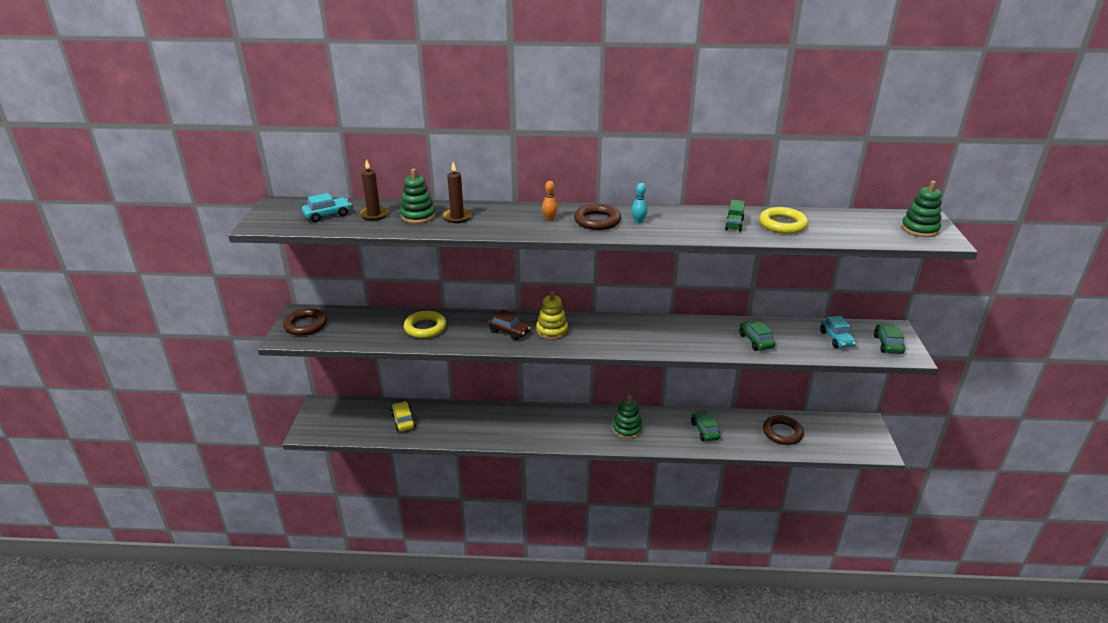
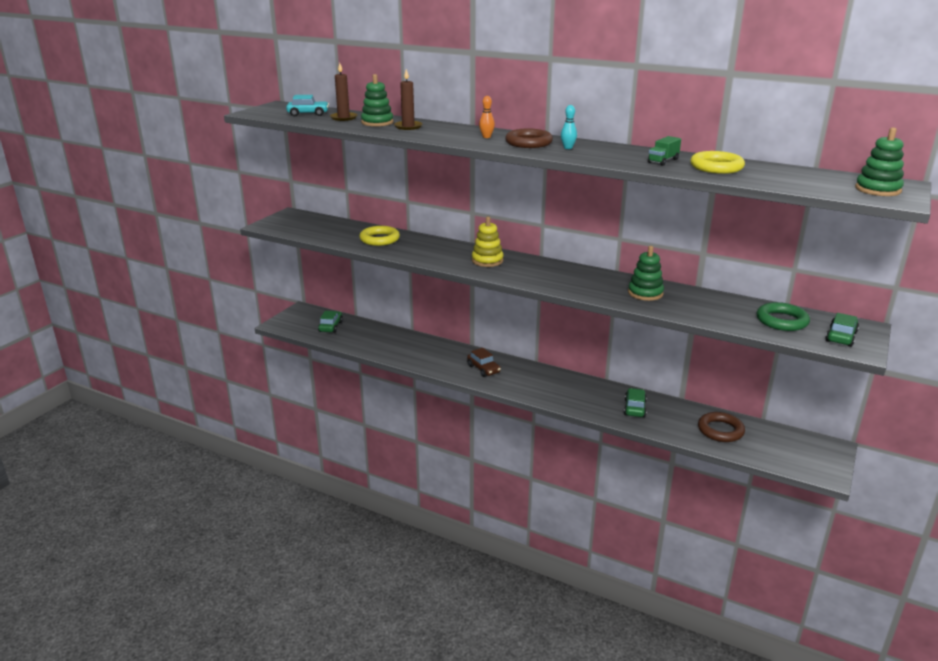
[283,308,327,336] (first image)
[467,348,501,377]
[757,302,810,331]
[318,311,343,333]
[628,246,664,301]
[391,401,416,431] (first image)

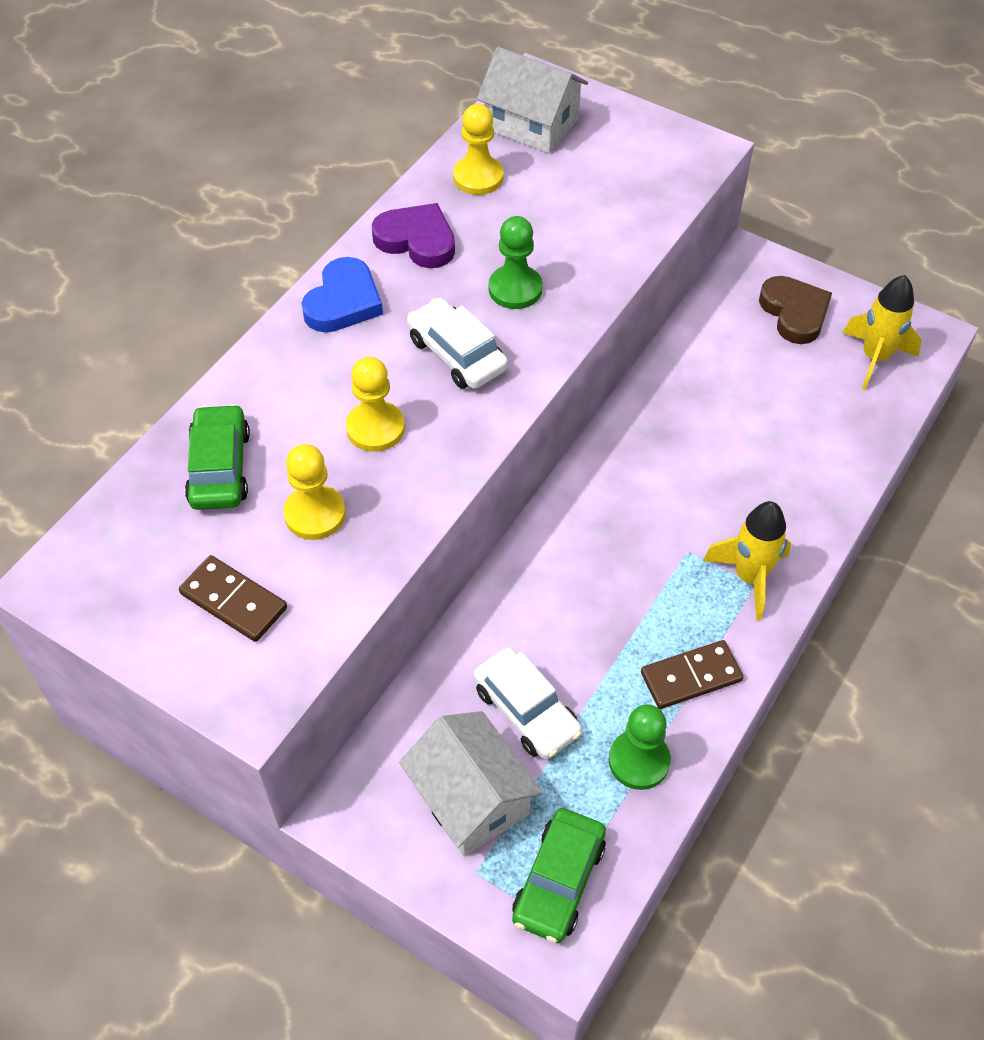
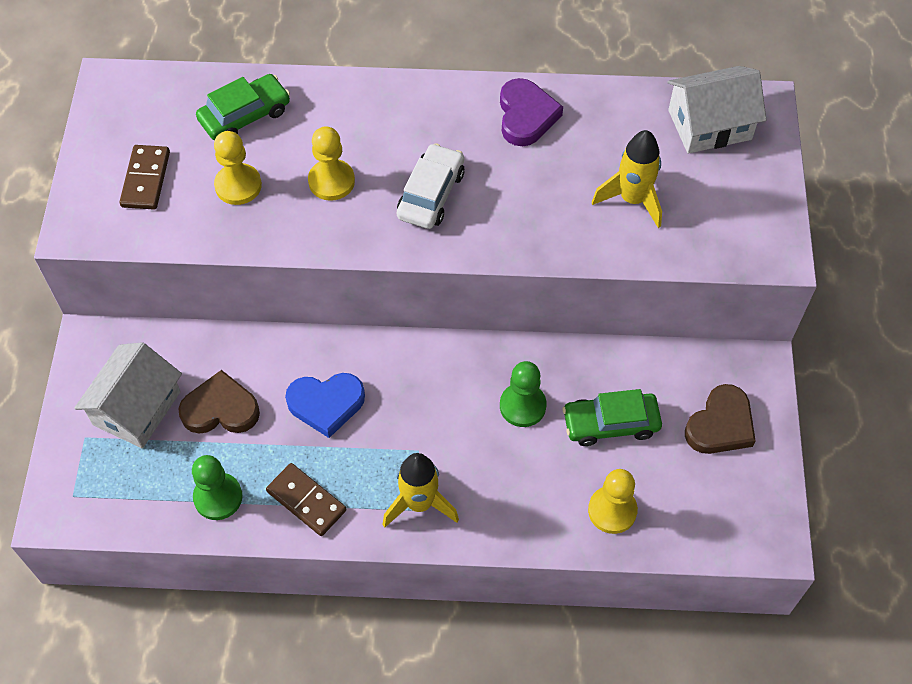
[668,66,766,154]
[588,469,638,534]
[500,361,547,427]
[285,373,365,438]
[592,130,662,228]
[178,370,260,434]
[563,389,662,446]

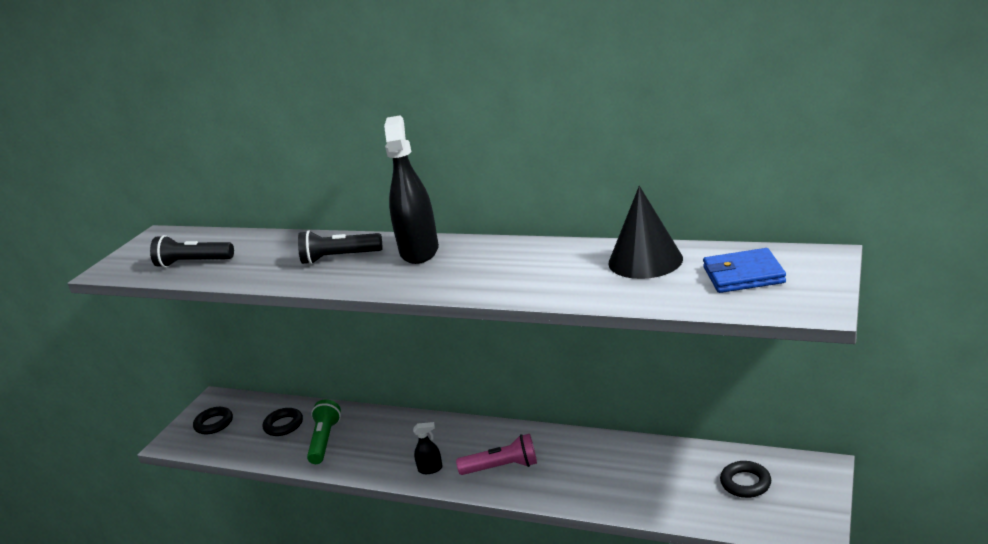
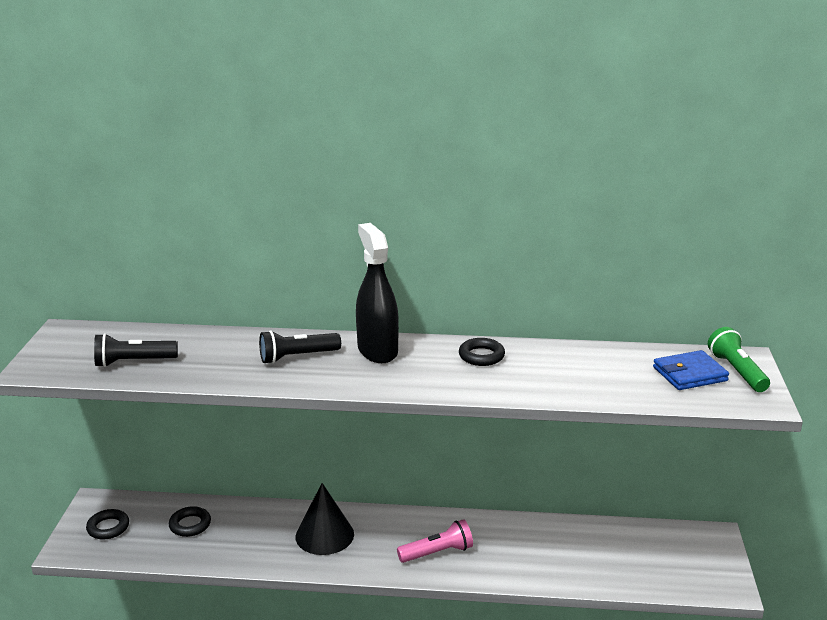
[296,483,354,555]
[708,327,770,392]
[413,422,443,474] (first image)
[459,338,505,366]

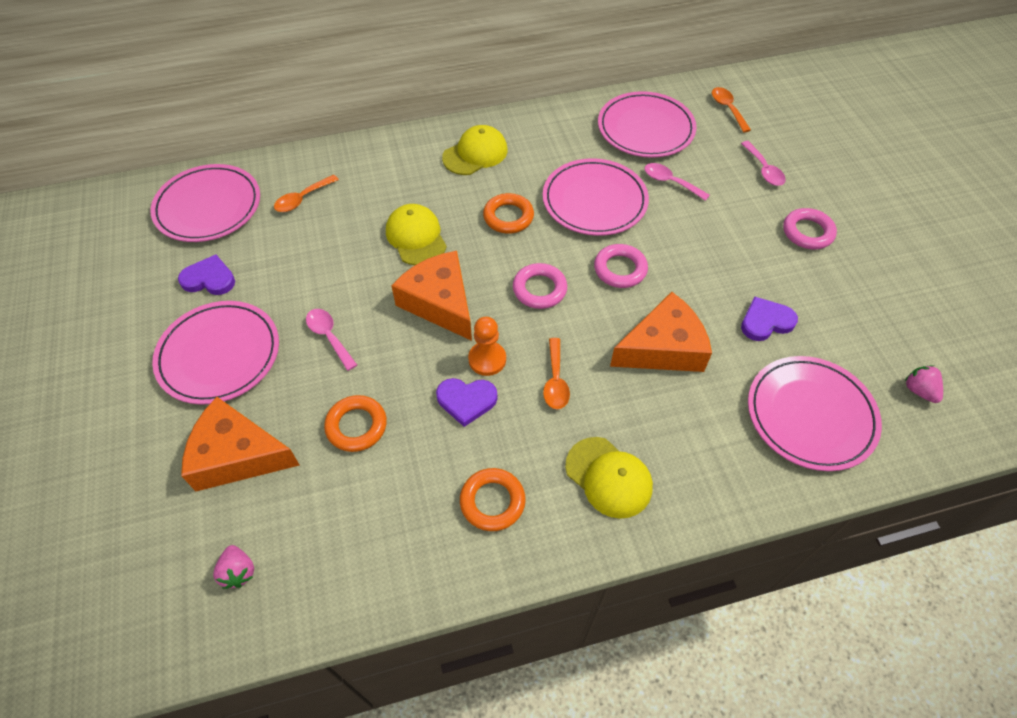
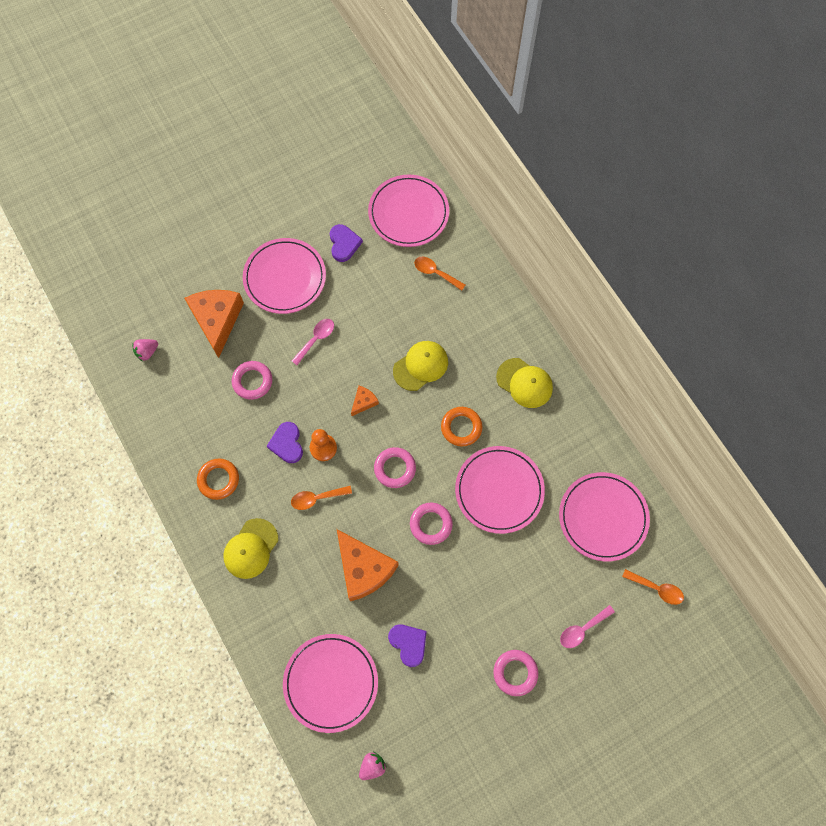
[622,569,684,605]
[645,163,710,201] (first image)
[351,386,379,416]
[232,361,272,400]

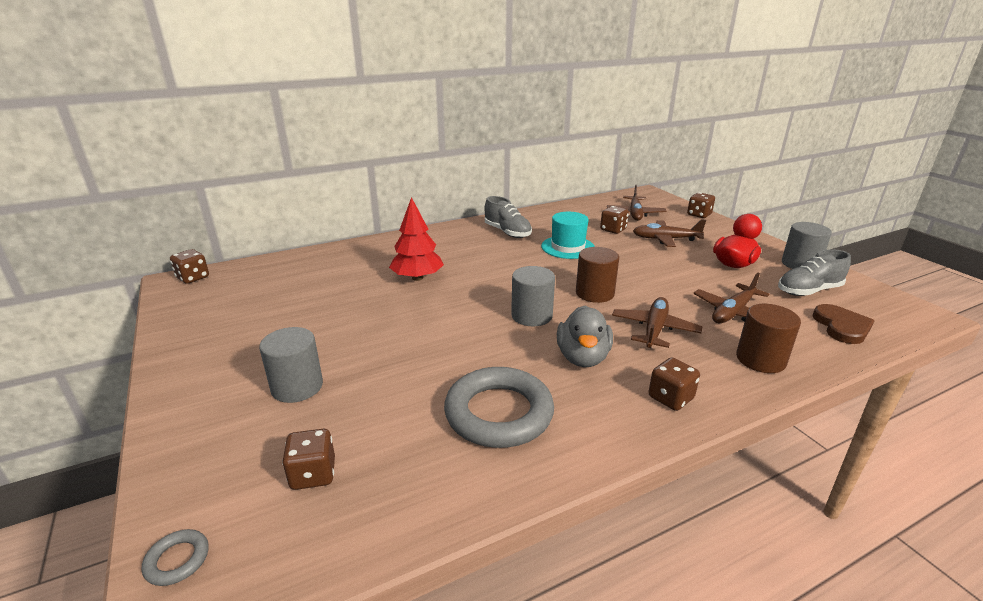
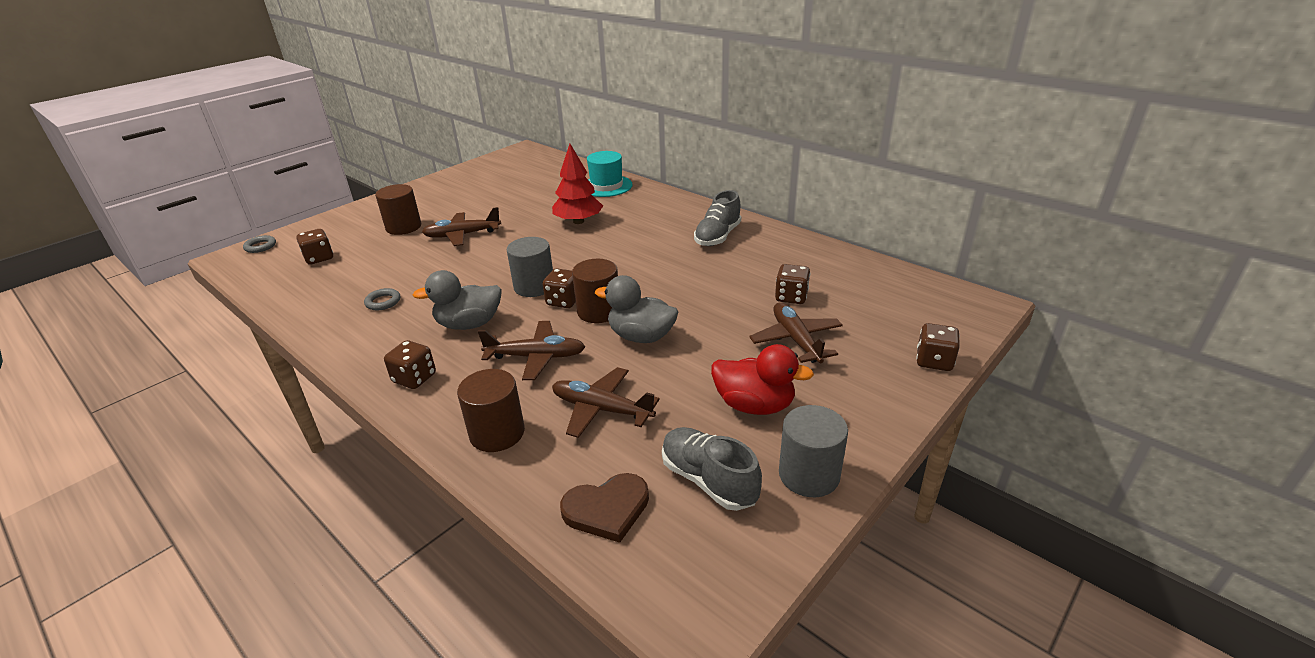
[422,207,501,246]
[587,151,633,197]
[543,268,576,308]
[375,184,421,235]
[364,288,401,310]
[595,275,678,343]

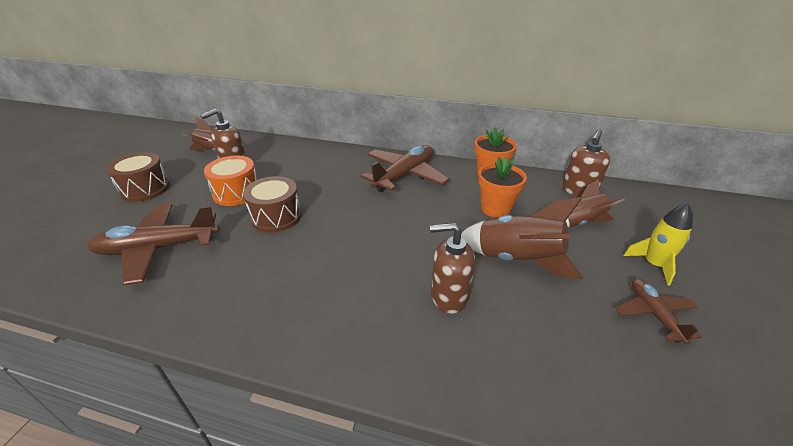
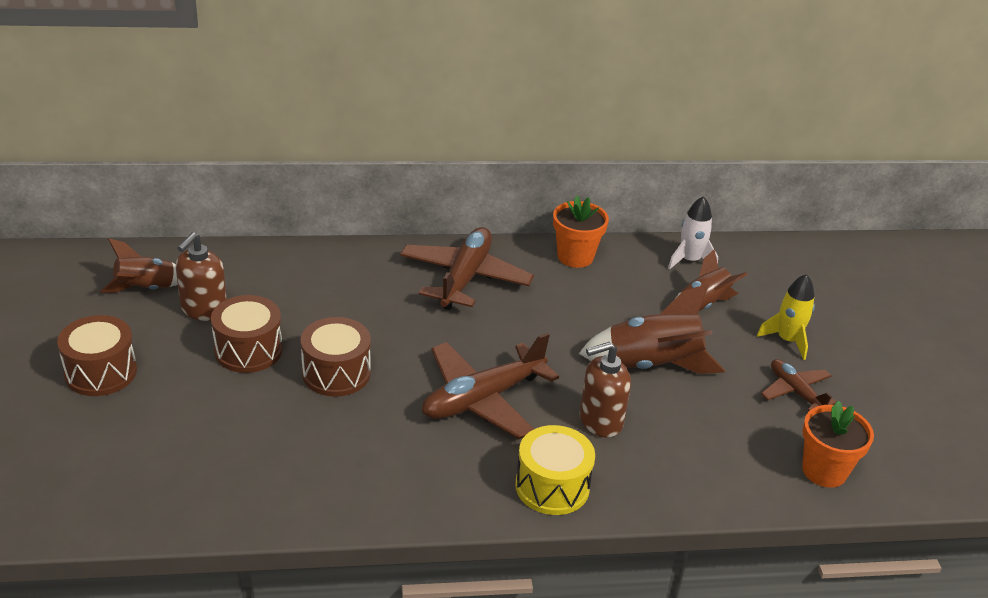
[668,196,718,270]
[211,295,283,373]
[802,400,874,488]
[422,332,559,439]
[515,425,595,515]

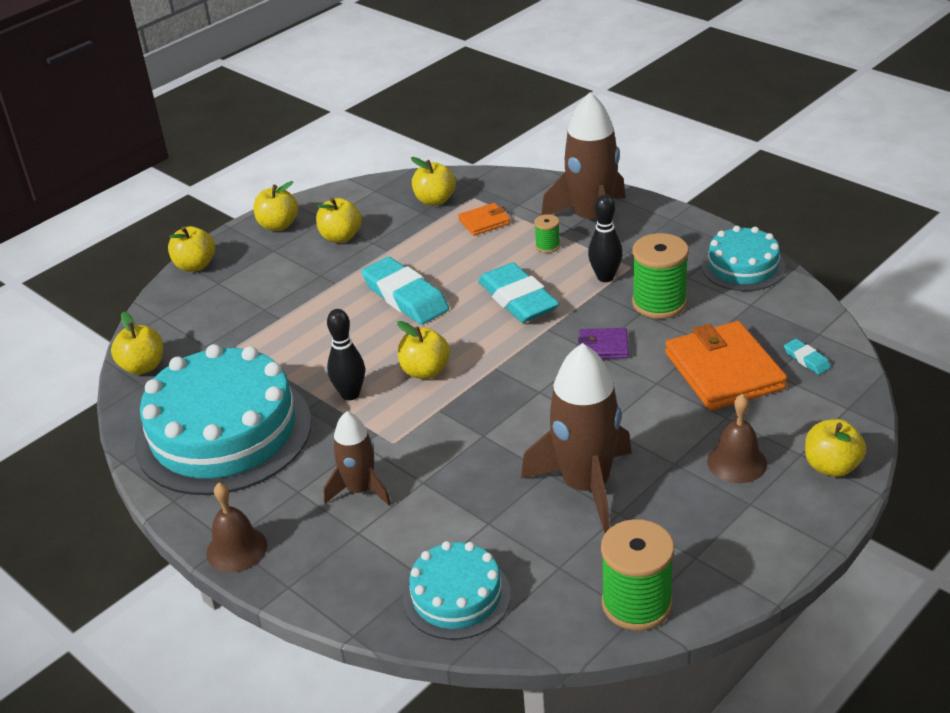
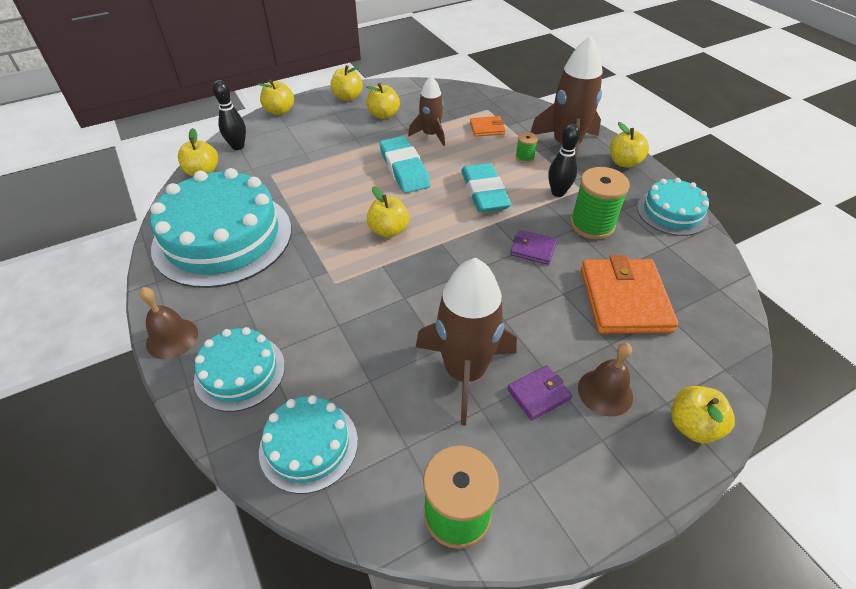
[610,122,649,168]
[213,80,246,150]
[784,339,831,375] (first image)
[408,76,445,146]
[194,327,285,412]
[507,366,572,420]

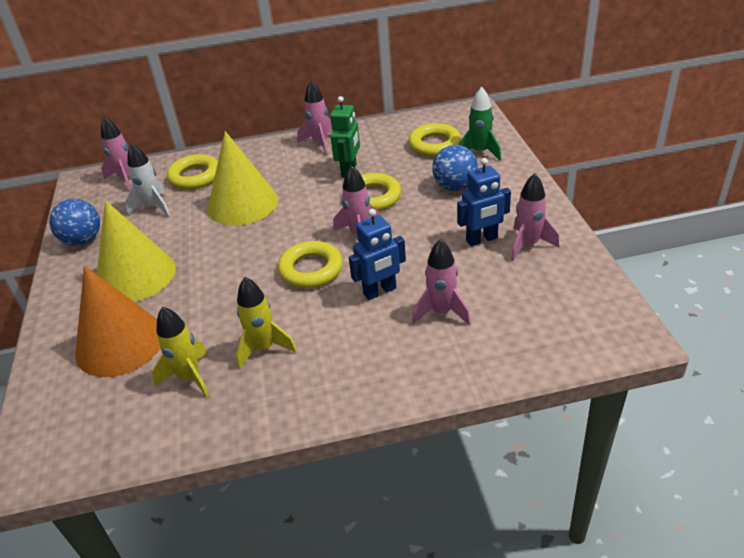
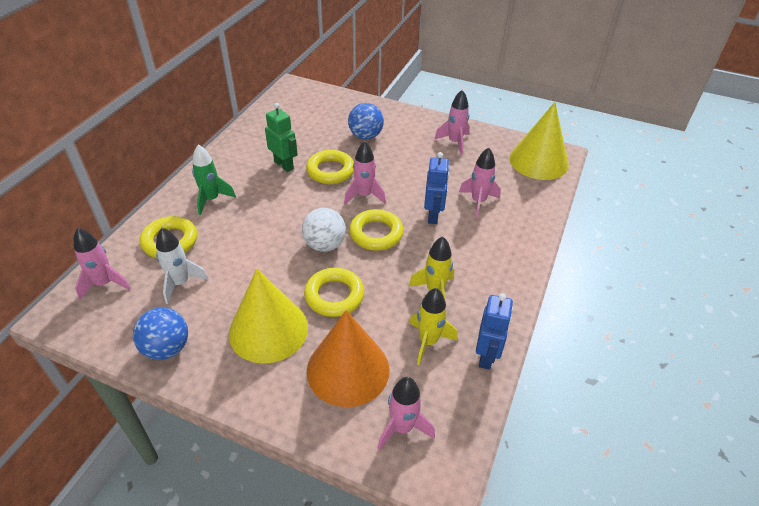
[378,377,435,450]
[192,144,236,215]
[304,268,364,317]
[510,102,569,180]
[476,293,513,370]
[302,208,346,252]

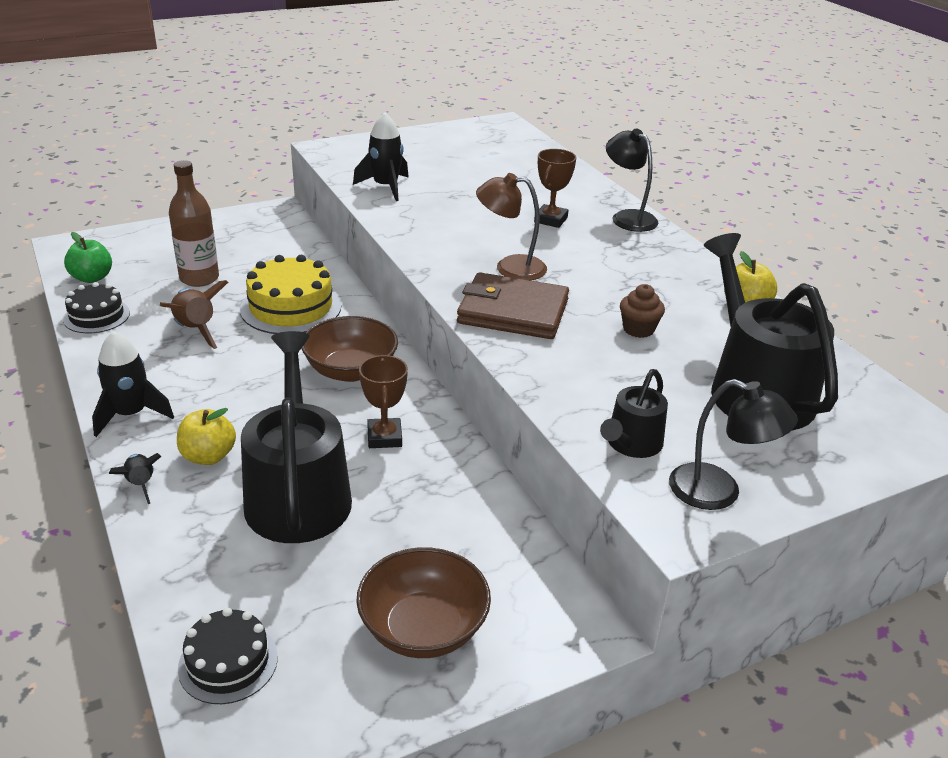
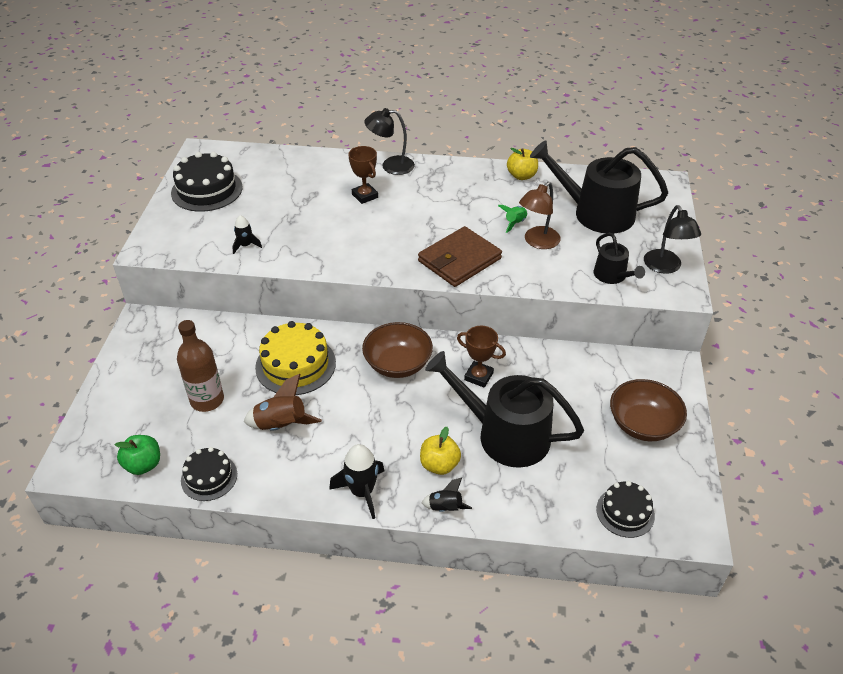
[232,215,262,254]
[519,182,561,249]
[498,205,527,233]
[644,205,701,274]
[171,152,243,212]

